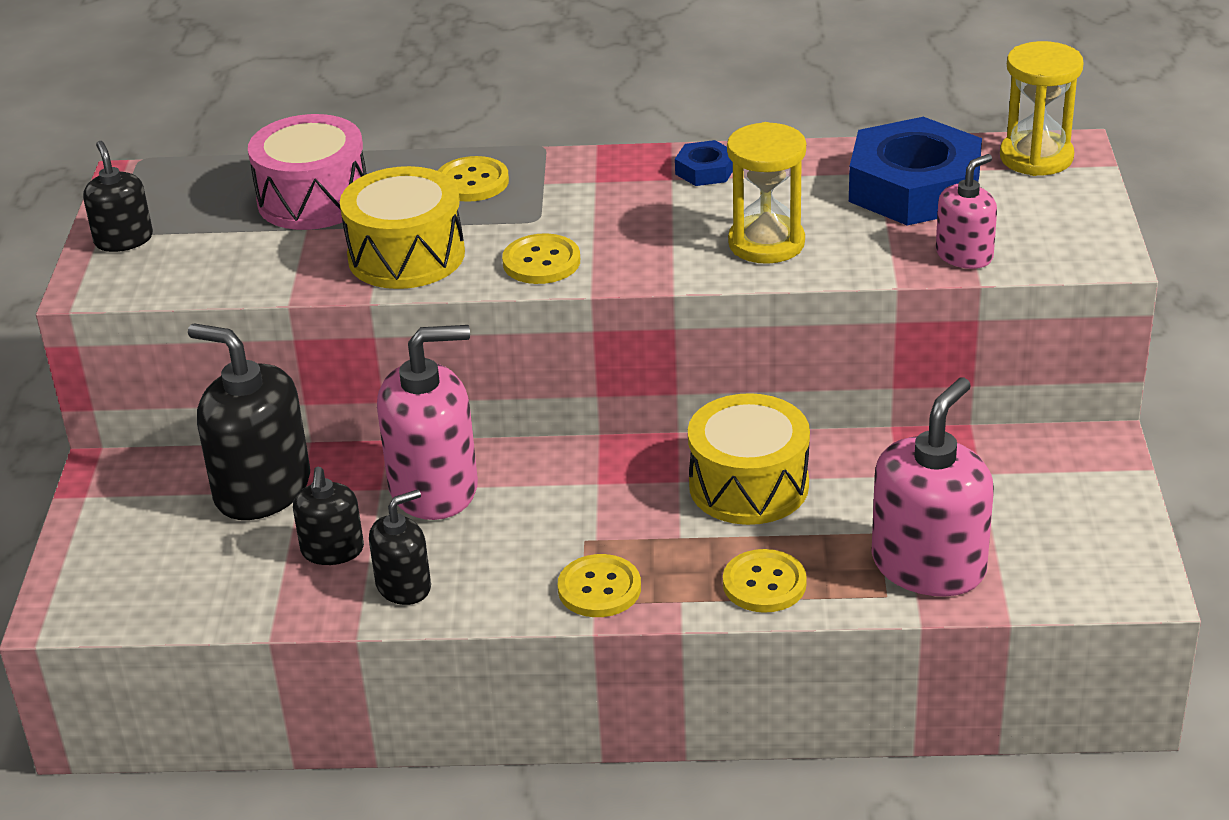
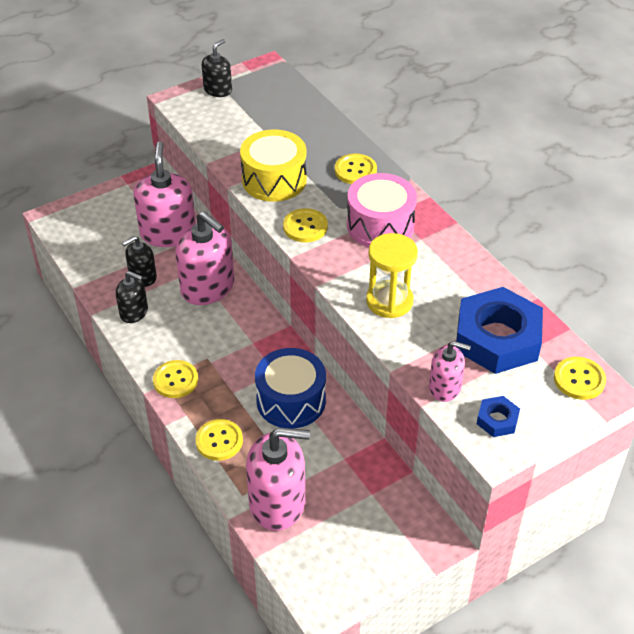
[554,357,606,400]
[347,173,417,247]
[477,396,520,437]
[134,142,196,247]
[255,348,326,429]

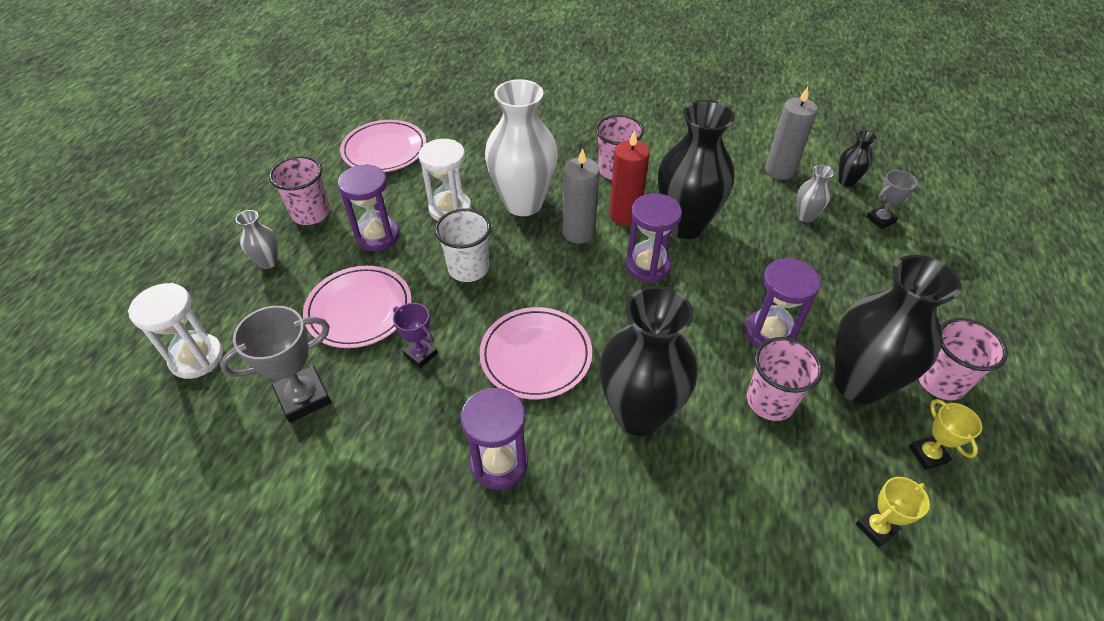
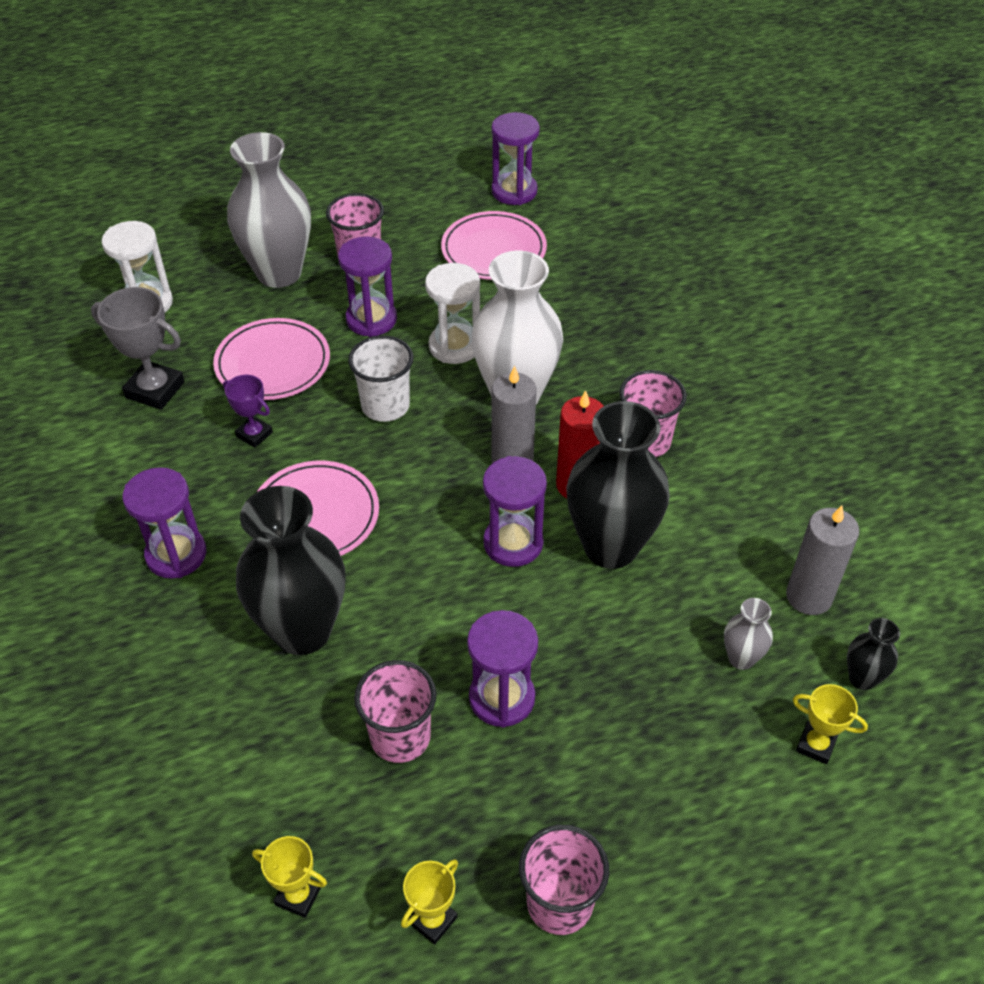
[793,684,868,764]
[227,132,311,288]
[834,255,961,404] (first image)
[223,375,273,448]
[491,112,540,205]

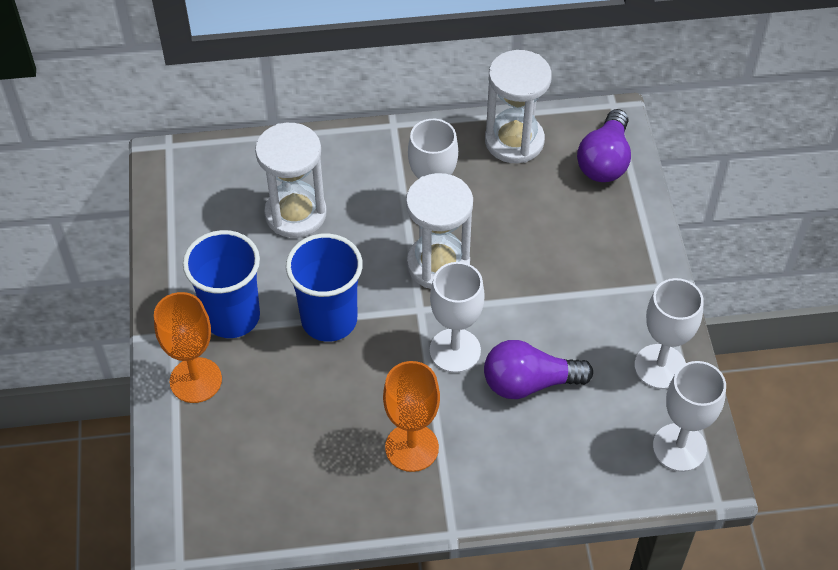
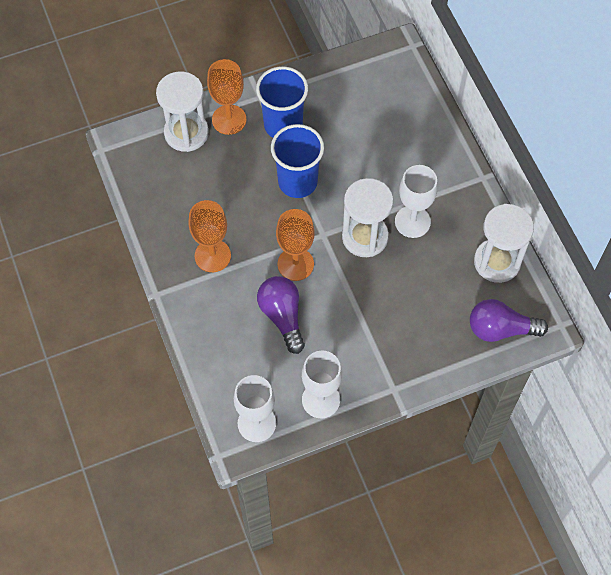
[156,72,209,152]
[276,209,315,281]

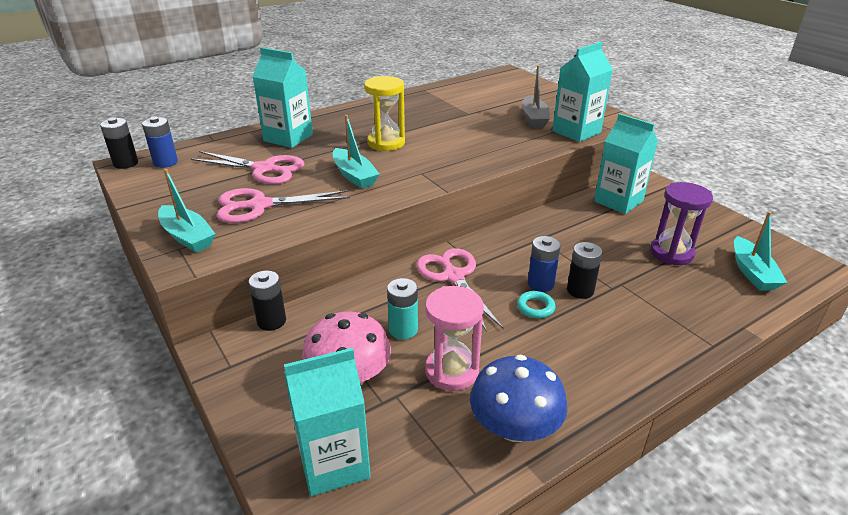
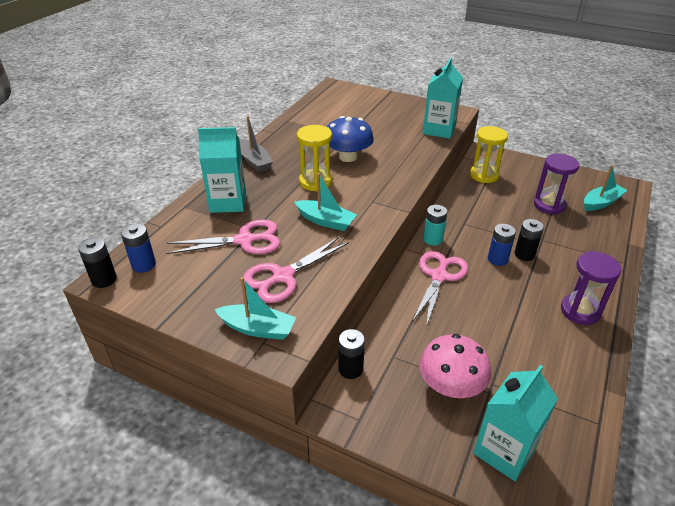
[240,116,273,172]
[470,126,508,183]
[584,165,628,211]
[412,251,468,327]
[423,205,447,246]
[425,286,484,391] (first image)
[517,291,555,318] (first image)
[327,116,374,162]
[561,251,622,325]

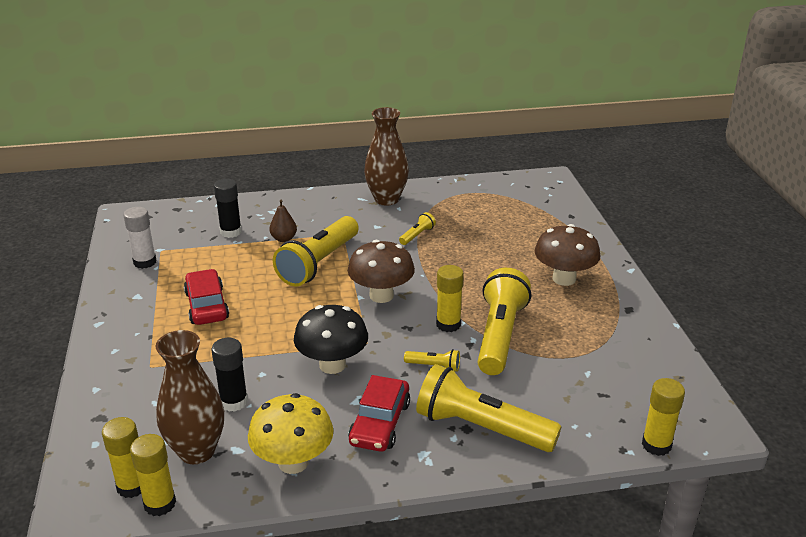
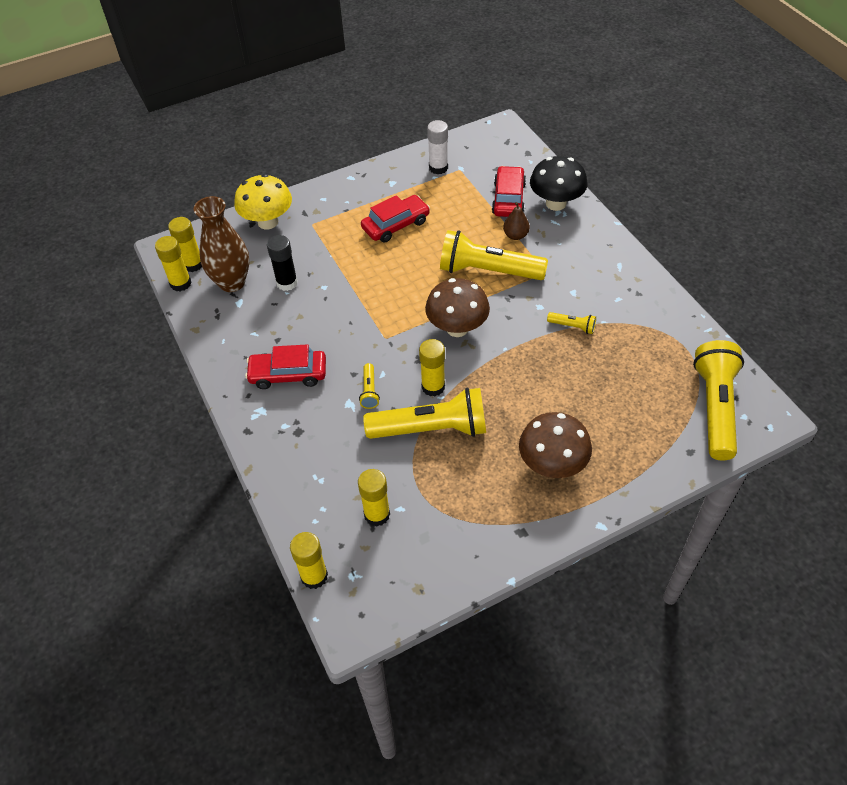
[364,107,409,206] (first image)
[492,166,526,217]
[530,156,587,211]
[693,340,744,461]
[234,174,292,229]
[358,469,390,526]

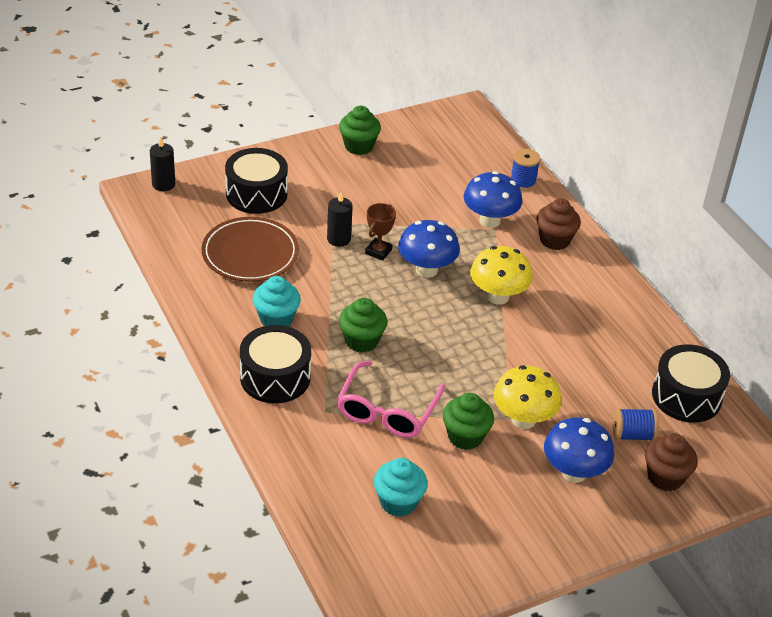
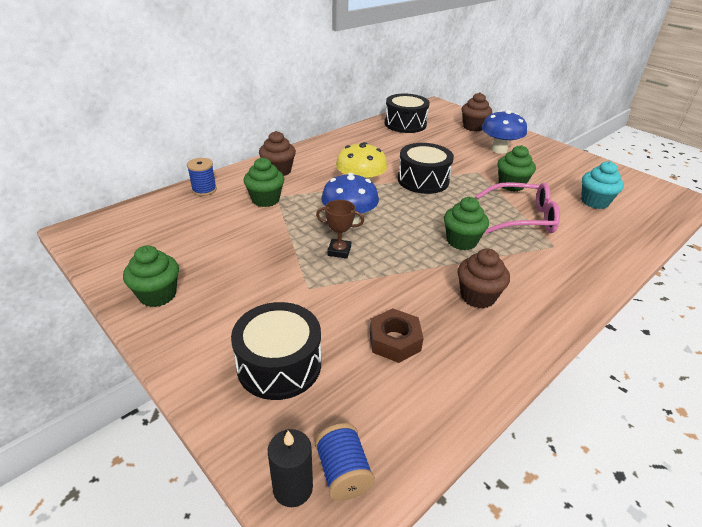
[244,157,284,207]
[327,192,353,247] (first image)
[370,308,424,363]
[458,248,510,308]
[398,143,454,194]
[494,365,562,429] (first image)
[315,423,375,501]

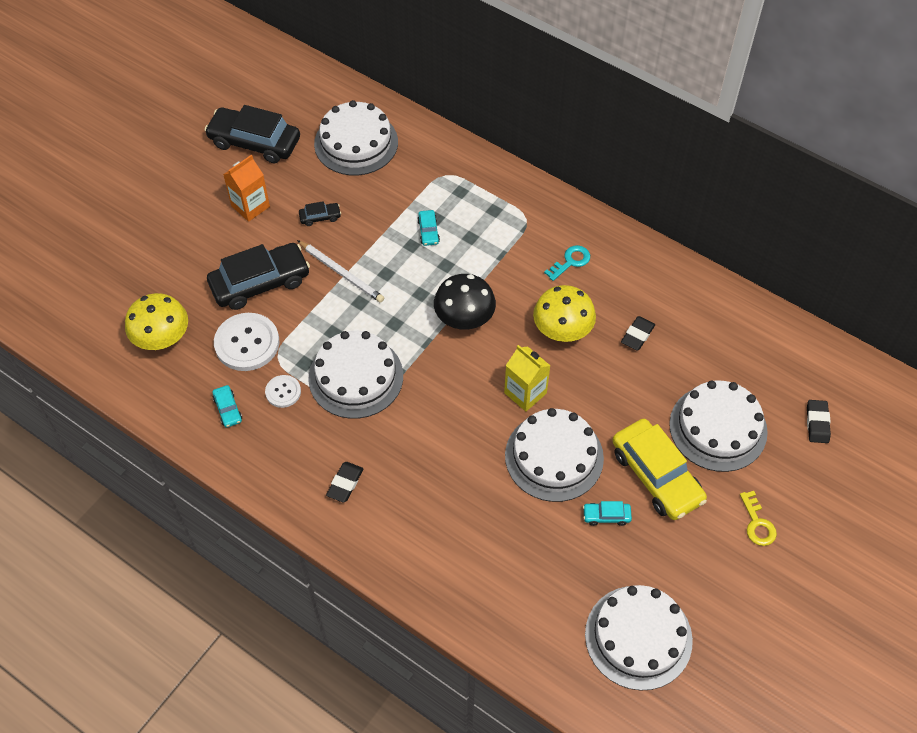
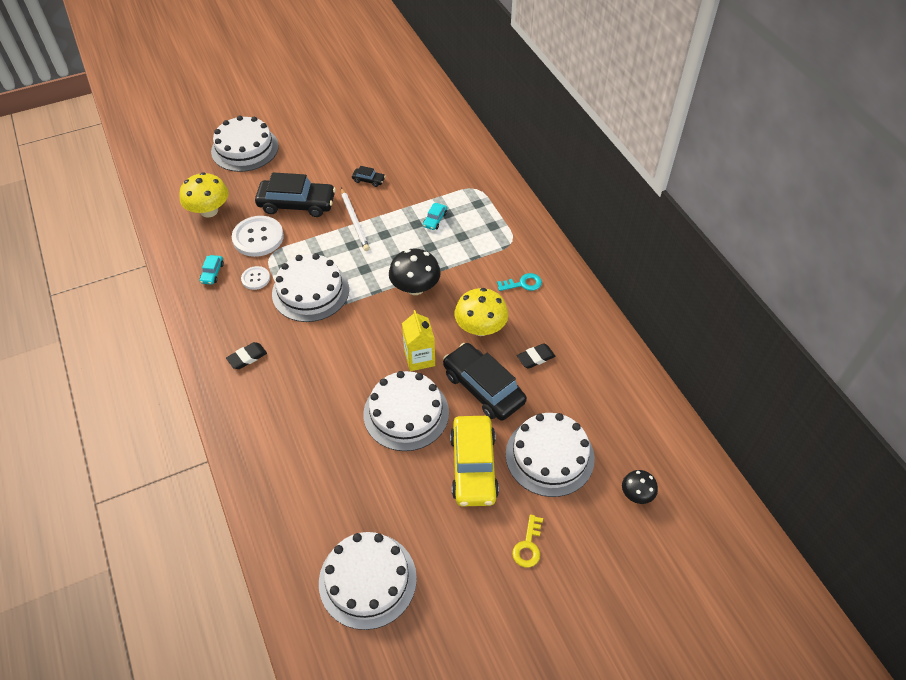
[211,115,279,172]
[443,343,527,421]
[223,155,270,222] (first image)
[622,470,658,504]
[583,501,632,526] (first image)

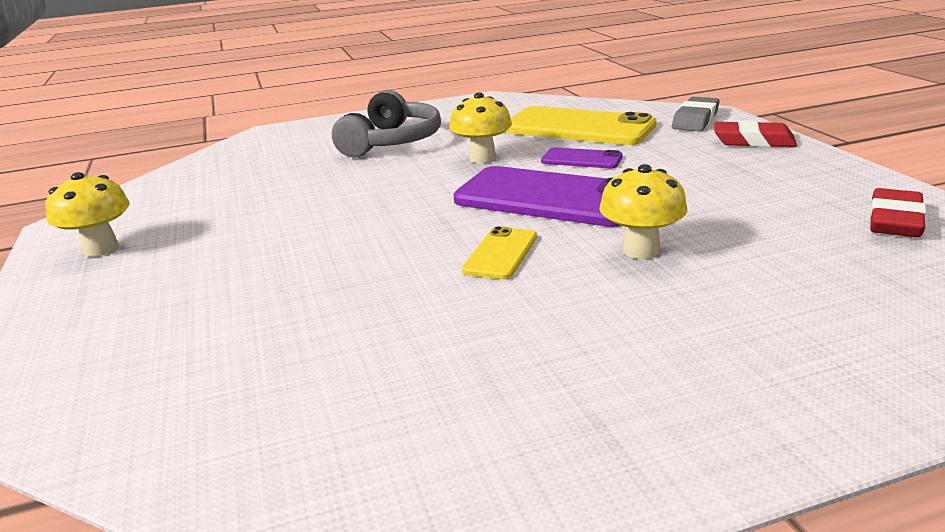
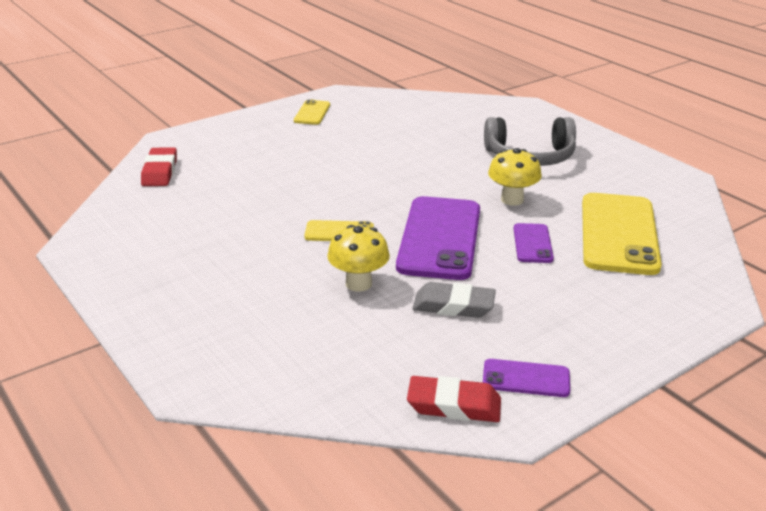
[412,282,496,318]
[141,147,177,186]
[294,99,330,125]
[483,359,570,397]

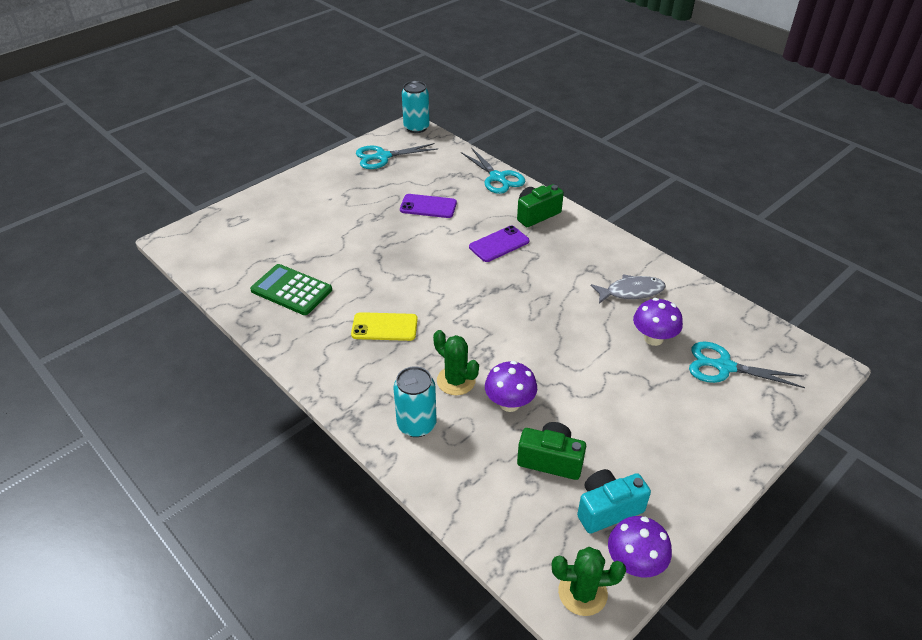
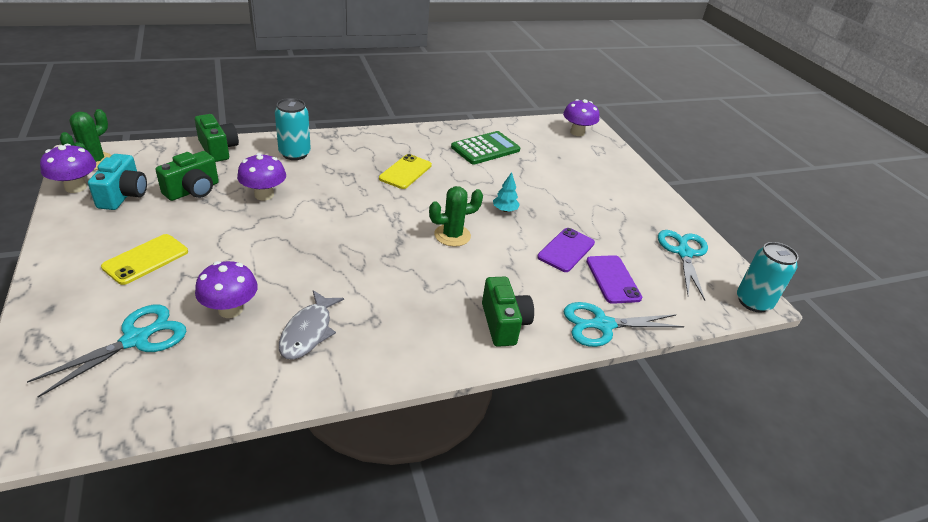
[586,255,642,304]
[429,186,483,247]
[563,99,599,136]
[195,114,239,162]
[493,172,520,212]
[101,234,188,285]

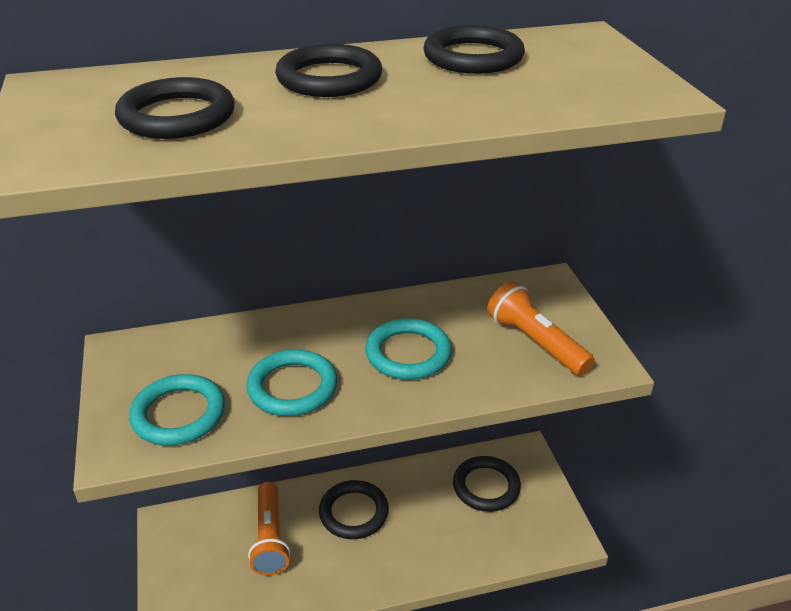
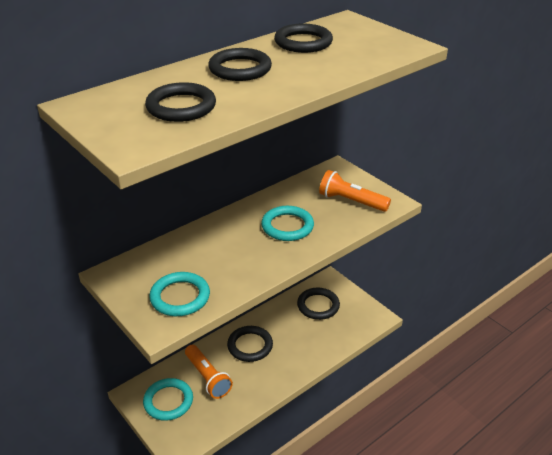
[143,378,193,421]

